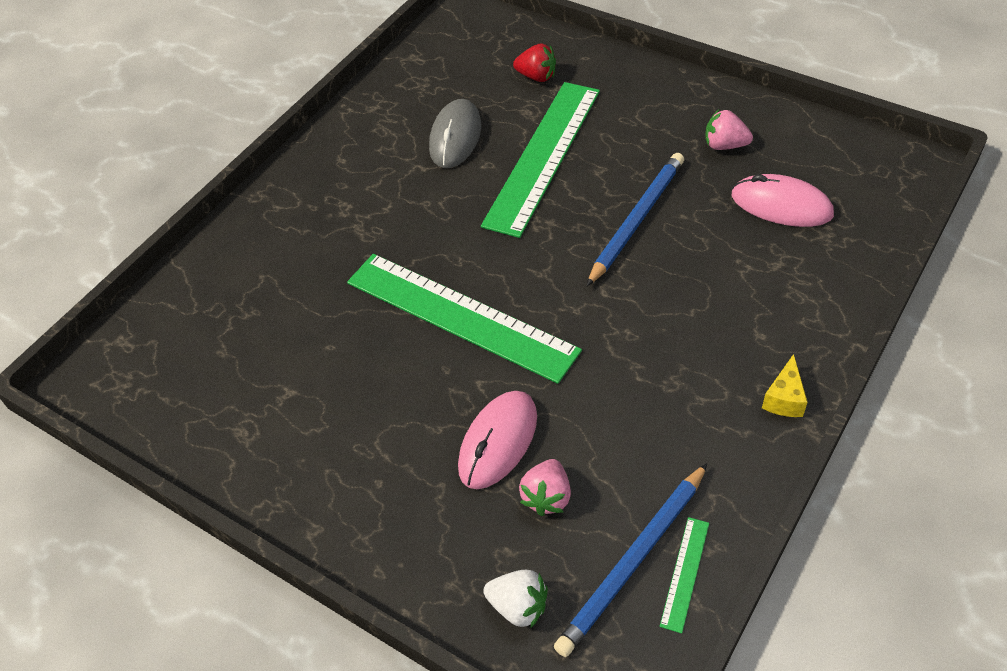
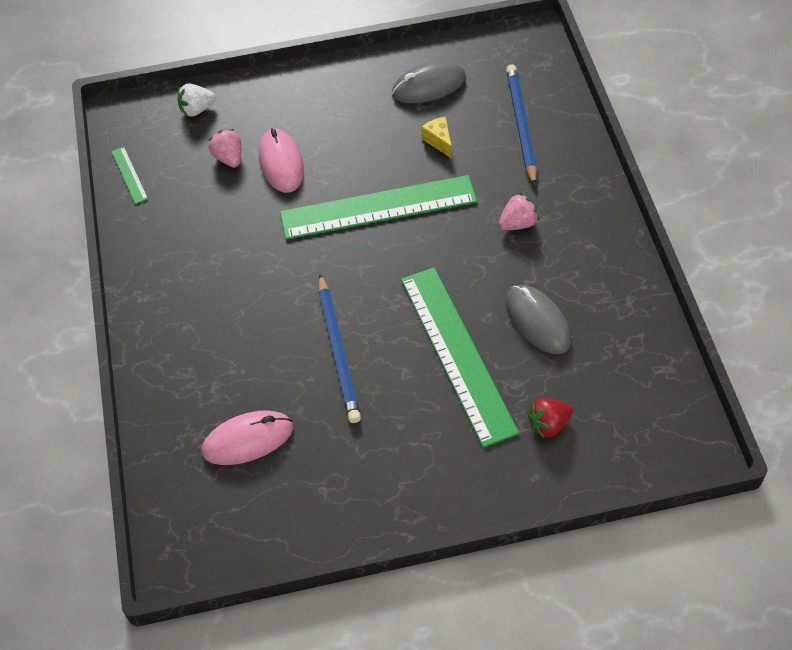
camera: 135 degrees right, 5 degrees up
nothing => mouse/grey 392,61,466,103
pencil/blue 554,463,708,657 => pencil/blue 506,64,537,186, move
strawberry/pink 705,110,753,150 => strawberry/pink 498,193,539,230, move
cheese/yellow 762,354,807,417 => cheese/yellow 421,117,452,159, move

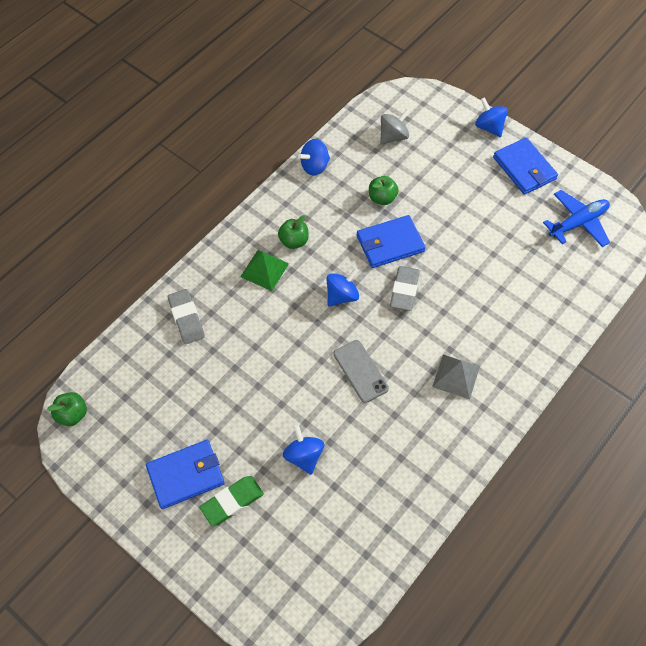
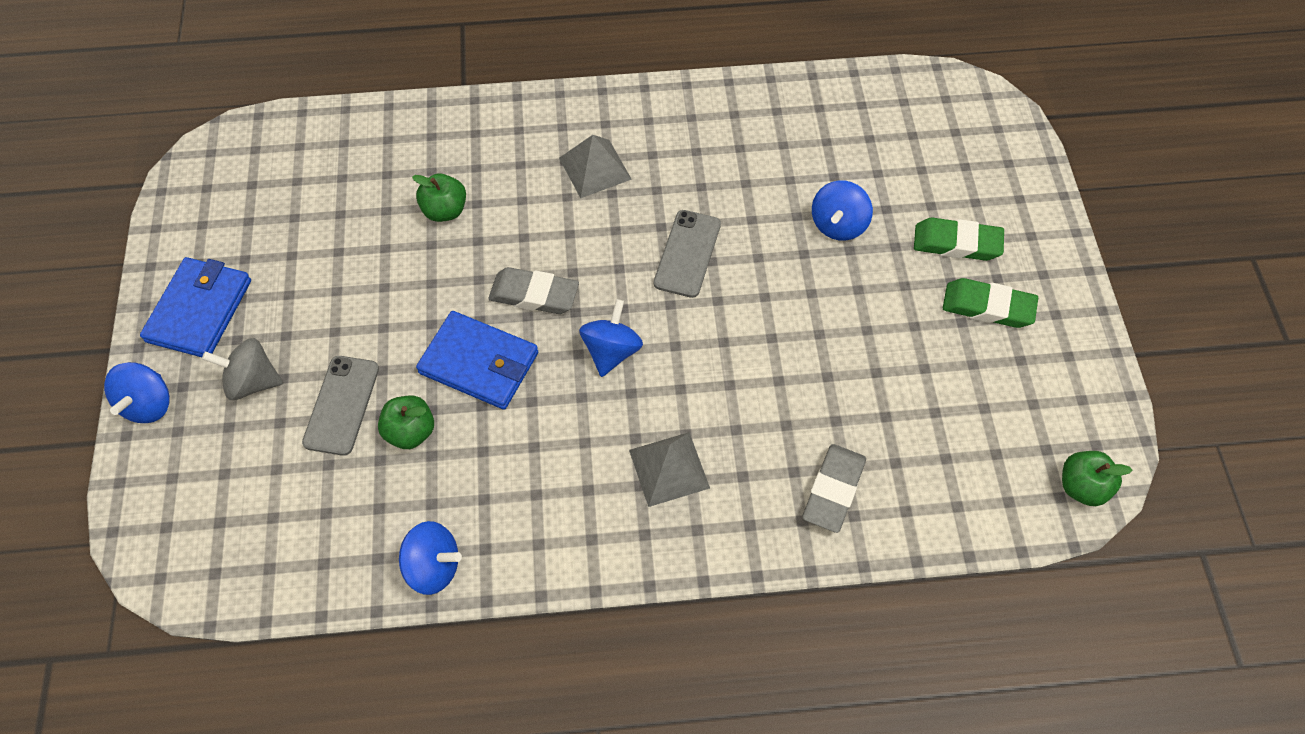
camera: 135 degrees left, 0 degrees up
plane/blue 543,190,610,247 => nothing
nothing => phone/grey 302,356,379,456
apple/green 278,215,308,249 => apple/green 412,174,466,222, move
spinning top/grey 380,109,410,144 => spinning top/grey 202,338,283,400, move
wallet/blue 146,440,225,509 => eraser/green 943,278,1038,328
pyramid/green 240,250,289,291 => pyramid/grey 629,432,710,507
spinning top/blue 326,268,359,307 => spinning top/blue 579,299,643,377, 105 degrees clockwise
eraser/grey 390,266,420,311 => eraser/grey 488,267,579,314, 45 degrees clockwise

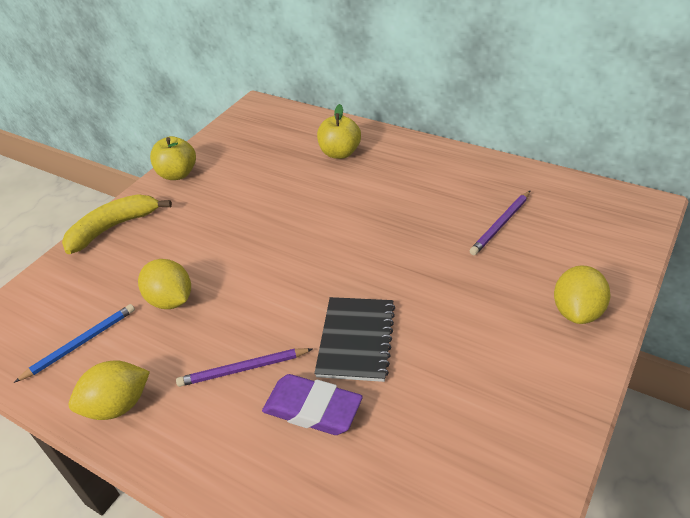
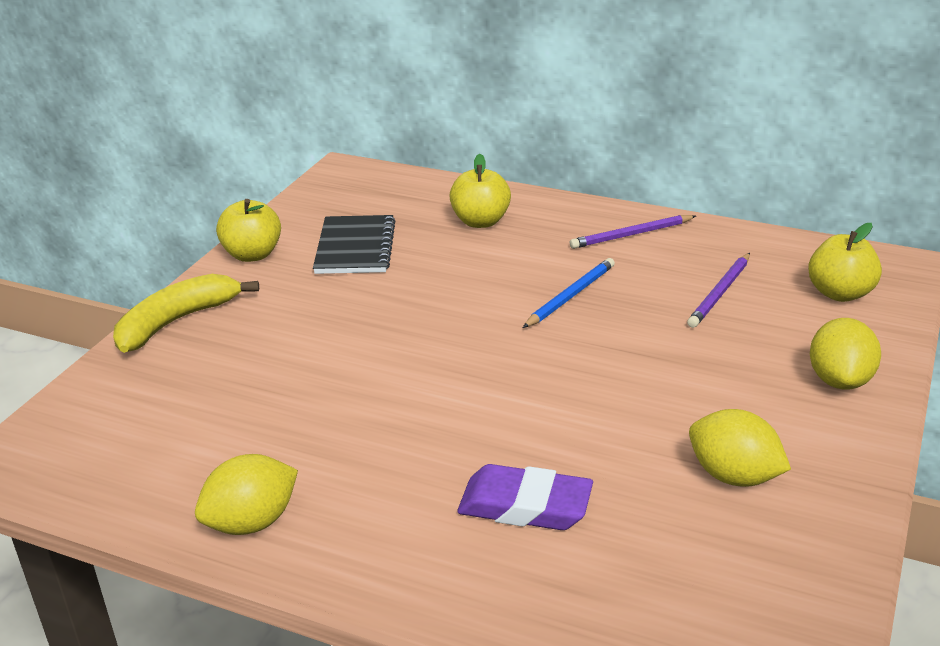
camera: 10 degrees left, 10 degrees down
nothing => apple/yellow 808,223,882,302
pencil/blue 14,304,135,383 => pencil/blue 523,258,615,328, move
lemon/yellow 138,259,191,309 => lemon/yellow 689,409,791,487, move
pencil/purple 176,348,313,387 => pencil/purple 570,215,696,249, move
notebook/black 314,297,395,382 => notebook/black 313,215,396,274, move

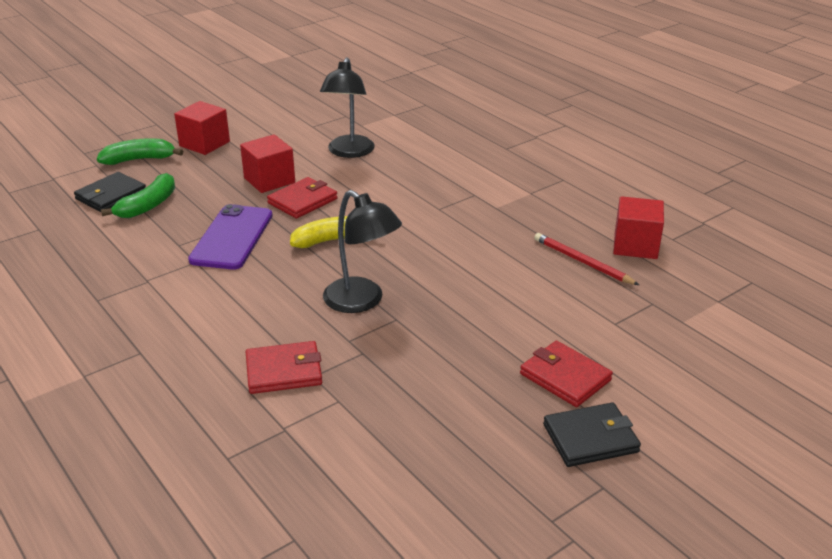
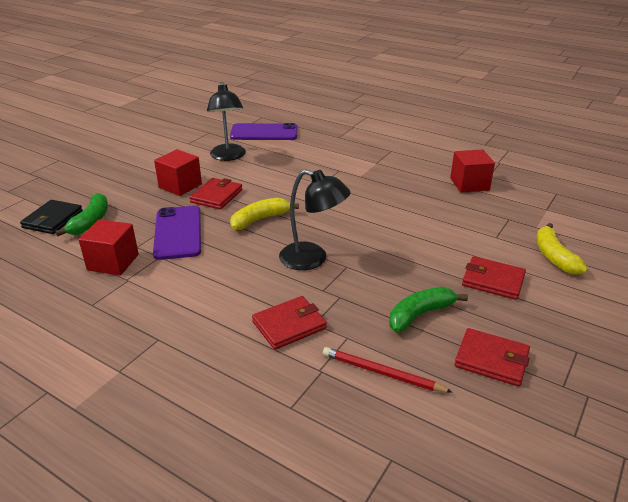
camera: 20 degrees left, 0 degrees up
wallet/black 543,402,641,467 => nothing
nothing => phone/purple 230,123,298,140
nothing => wallet/red 455,328,530,387
nothing => banana/yellow 536,223,588,275
banana/green 97,138,183,165 => banana/green 389,287,468,332, move
cube/red 174,101,230,155 => cube/red 78,219,139,276, move
pencil/red 534,233,639,285 => pencil/red 323,347,453,393, move

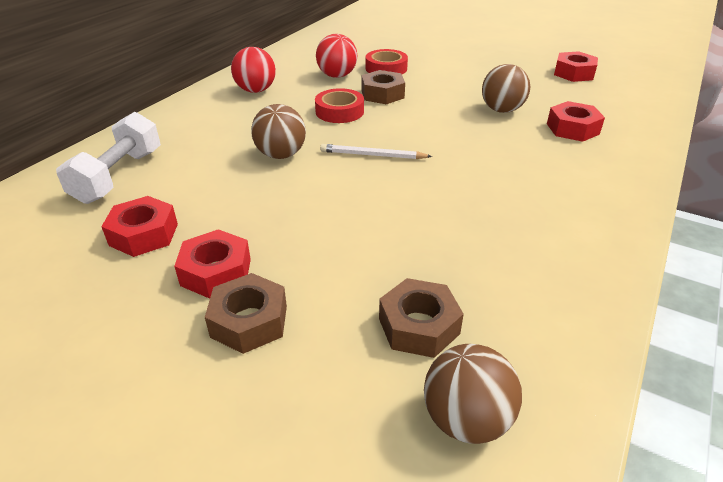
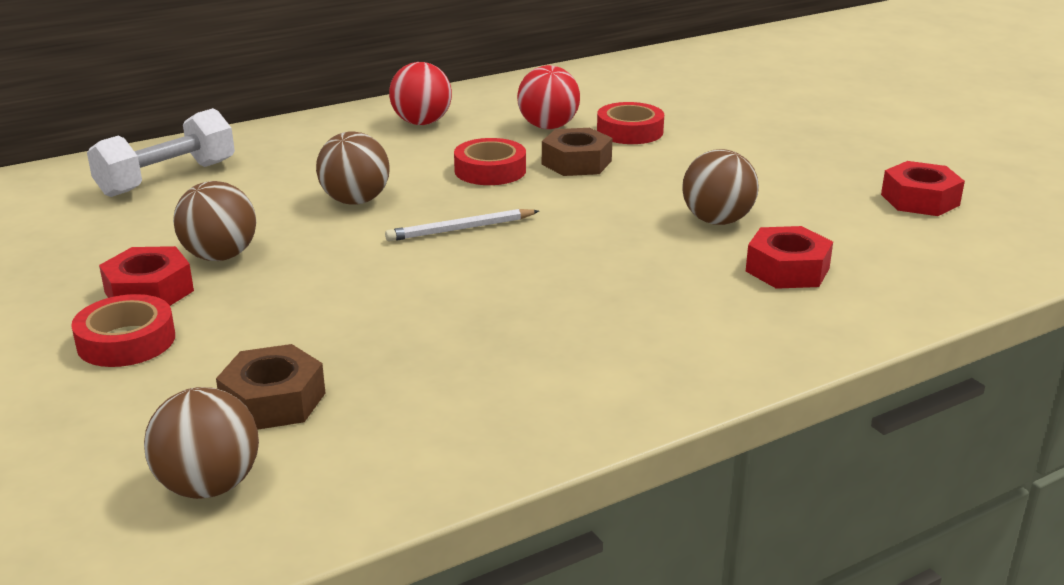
camera: 30 degrees right, 10 degrees down
nut/red 101,196,178,257 => nothing
nothing => ball/brown 173,181,256,261
nut/brown 205,273,287,354 => tape/red 71,294,175,367
pencil/white 320,144,432,159 => pencil/white 385,209,539,242, 60 degrees counterclockwise

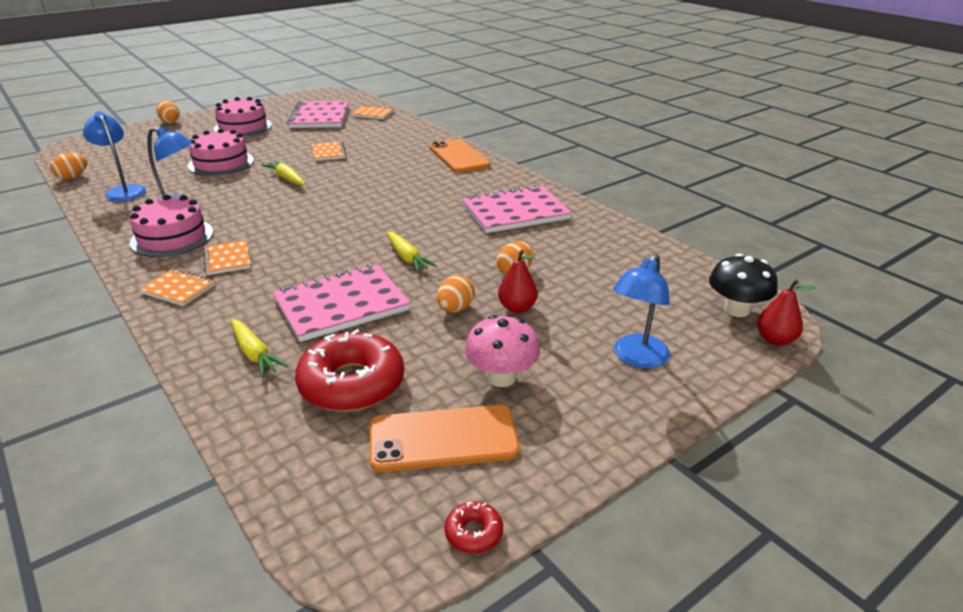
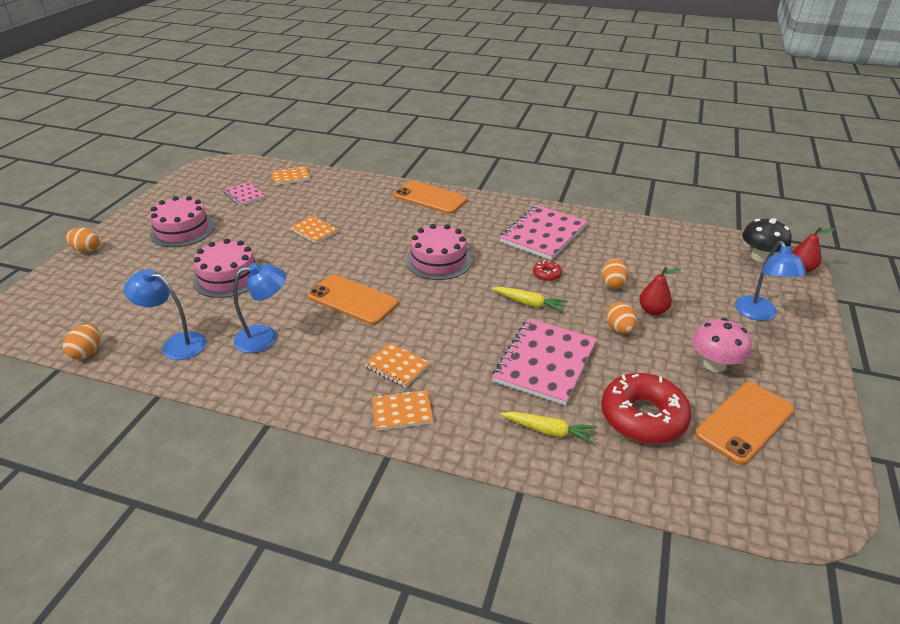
camera: 35 degrees left, 5 degrees up
carrot/yellow 261,161,305,185 => nothing
nothing => phone/orange 307,275,398,325
cake/pink 130,195,213,257 => cake/pink 406,224,472,280, move
donut/red 445,502,503,553 => donut/red 533,260,562,281, move
notebook/pink 287,101,349,128 => notebook/pink 223,182,266,206, x0.53

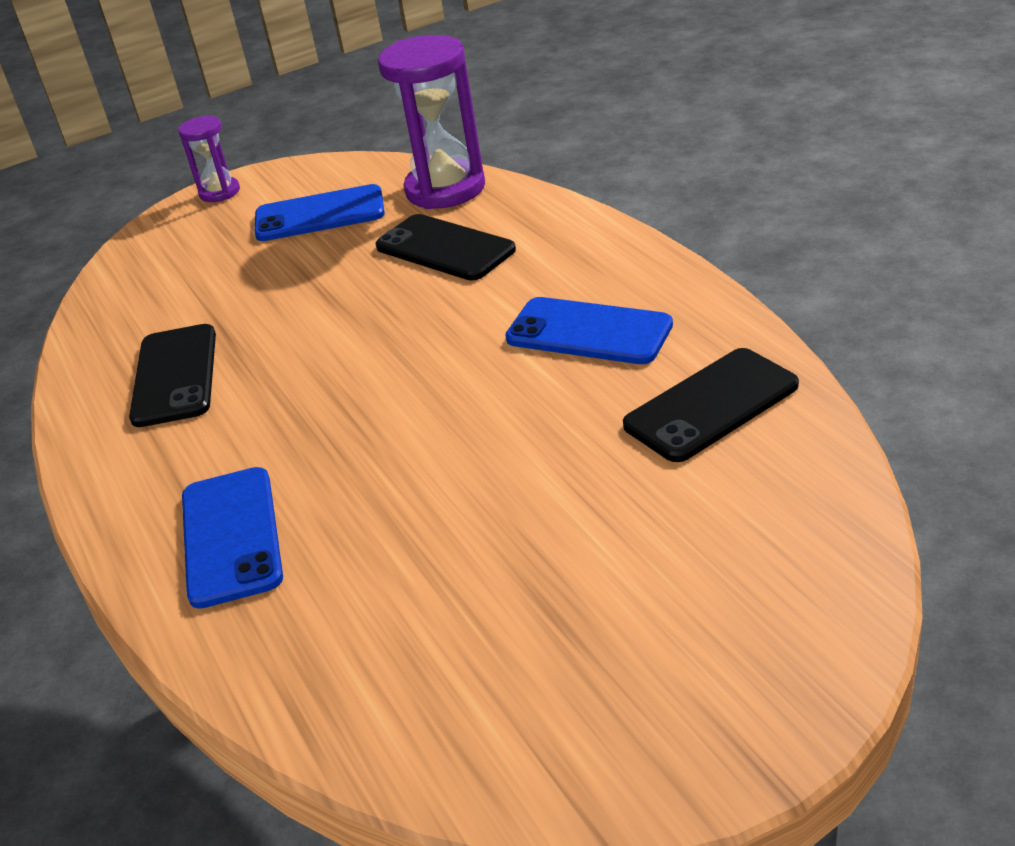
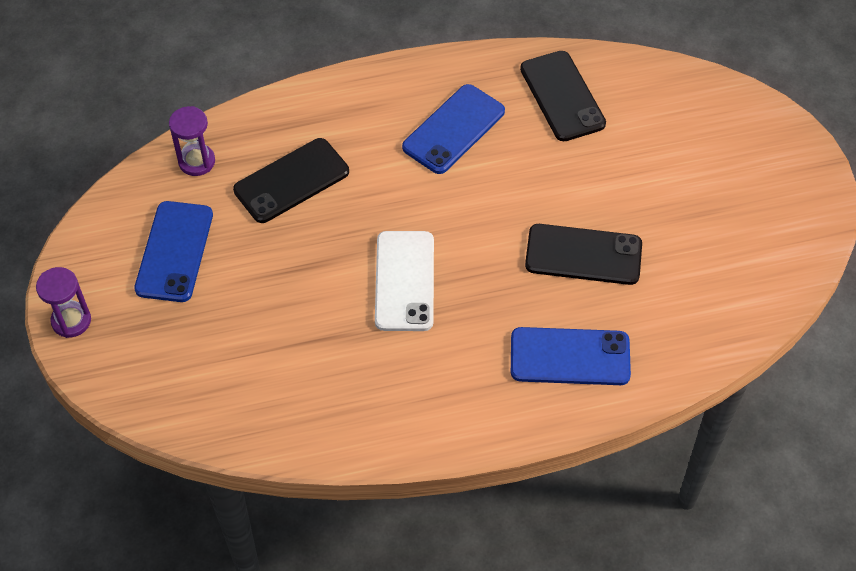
camera: 80 degrees left, 20 degrees up
nothing => phone/white 375,231,434,331
phone/black 129,324,216,427 => phone/black 525,224,642,285, move
hourglass/purple 378,35,485,209 => hourglass/purple 169,106,215,176, x0.54

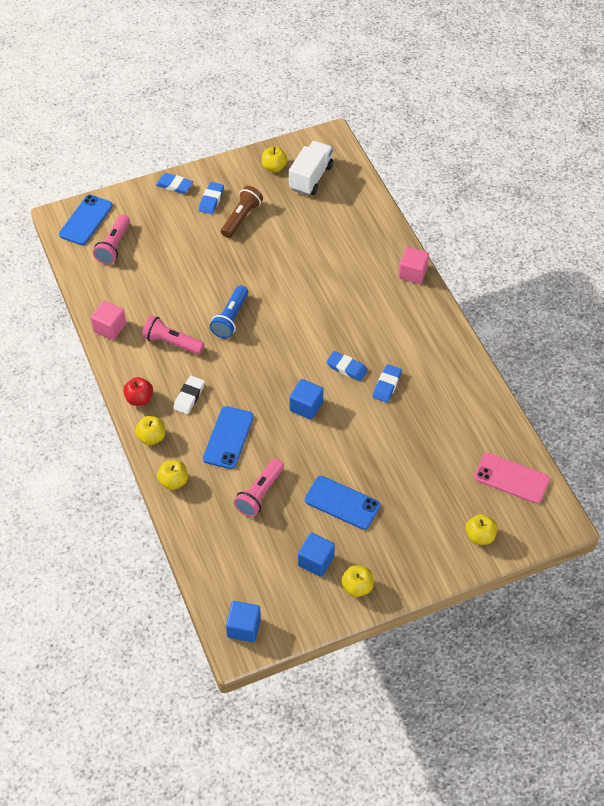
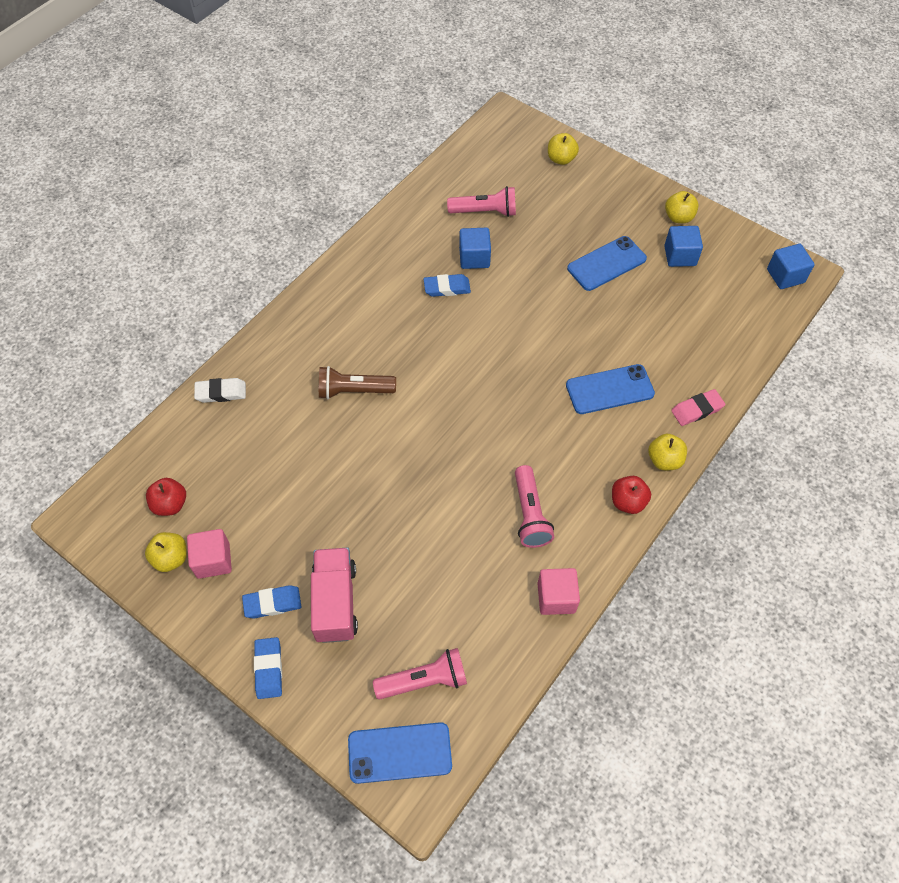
camera: 120 degrees left, 5 degrees up
flashlight/blue 210,285,248,338 => nothing
eraser/blue 326,351,368,381 => nothing
phone/pink 474,453,550,504 => nothing
nothing => truck/pink 311,548,358,643
eraser/white 173,376,205,414 => eraser/white 194,378,246,403, move
flashlight/brown 221,186,263,238 => flashlight/brown 319,366,396,399, move
flashlight/pink 234,458,284,517 => flashlight/pink 447,186,516,217, move
cube/blue 289,379,323,420 => cube/blue 459,228,491,269, move
cube/pink 399,247,429,284 => cube/pink 187,529,232,579, move
apple/yellow 157,460,188,490 => eraser/pink 671,389,725,426
truck/white 289,141,333,195 => apple/red 146,478,186,516
phone/blue 305,476,380,530 => phone/blue 567,236,647,291, 60 degrees clockwise

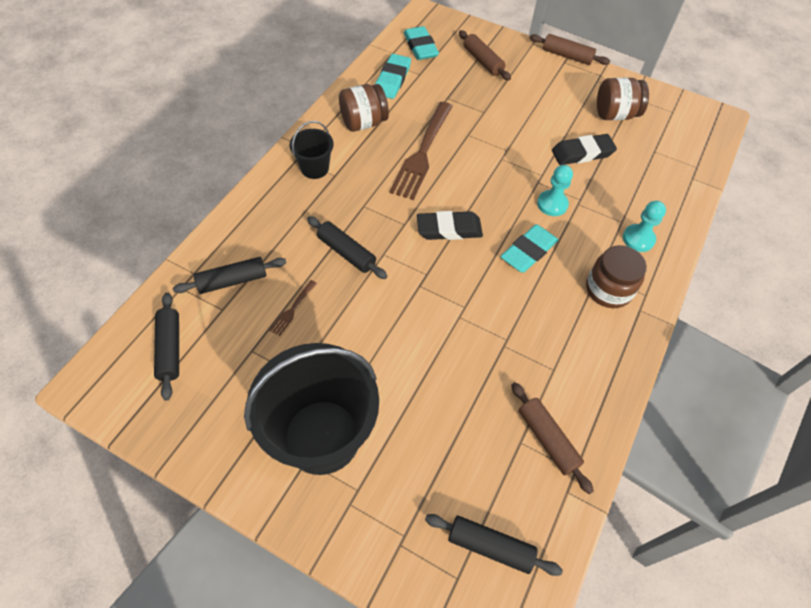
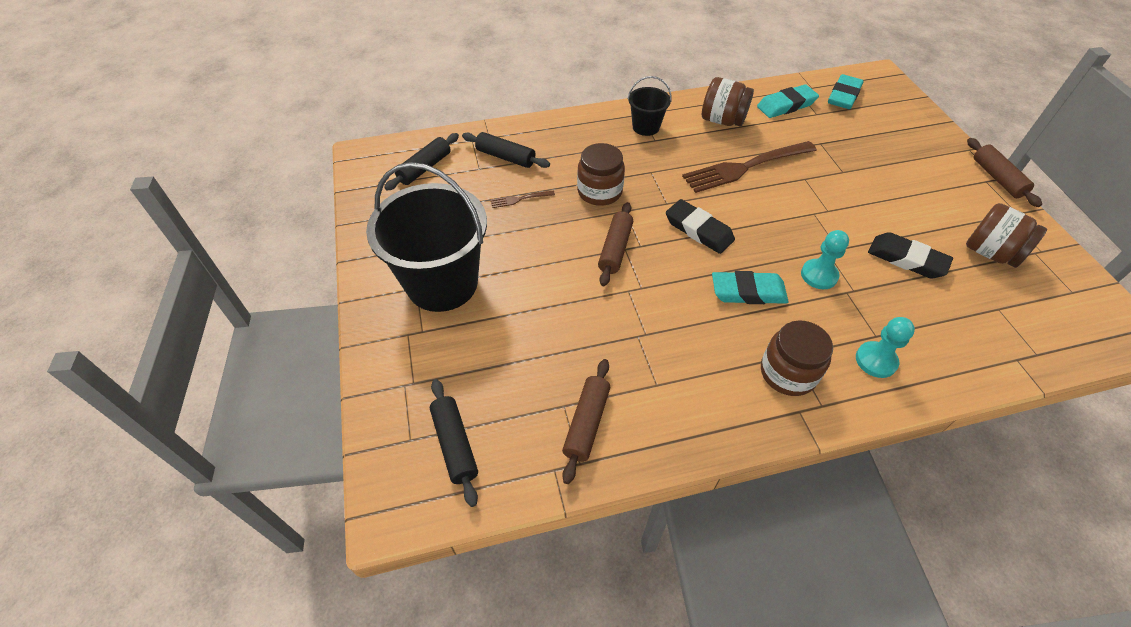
camera: 50 degrees right, 5 degrees down
rolling pin/brown 459,30,511,81 => rolling pin/brown 598,202,633,286, move
rolling pin/black 307,216,387,279 => jar/brown 577,143,625,206

